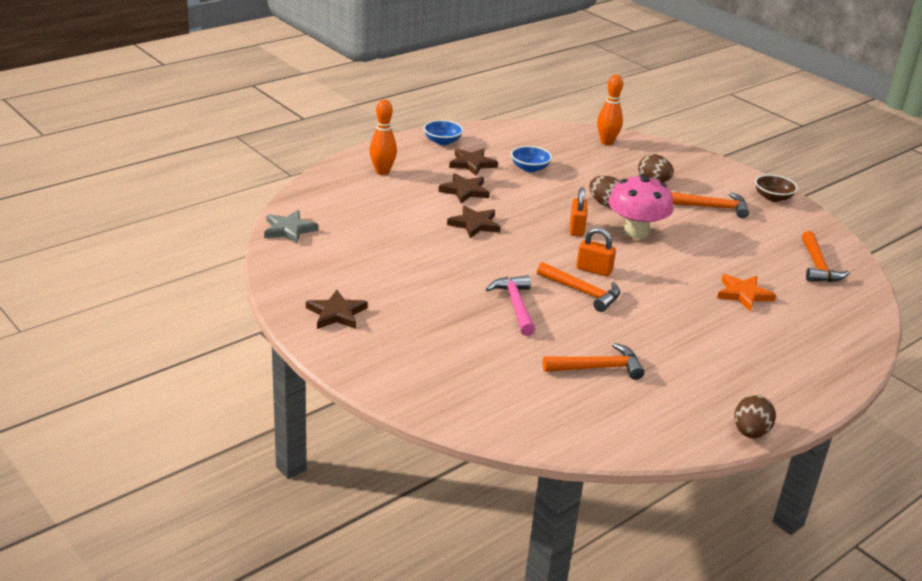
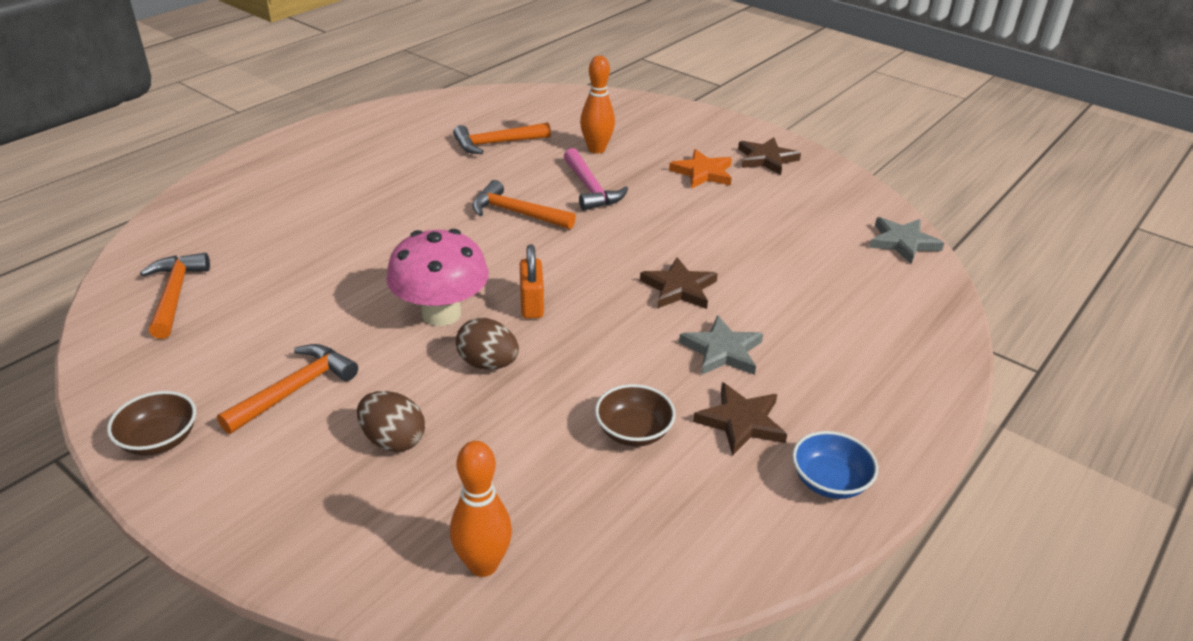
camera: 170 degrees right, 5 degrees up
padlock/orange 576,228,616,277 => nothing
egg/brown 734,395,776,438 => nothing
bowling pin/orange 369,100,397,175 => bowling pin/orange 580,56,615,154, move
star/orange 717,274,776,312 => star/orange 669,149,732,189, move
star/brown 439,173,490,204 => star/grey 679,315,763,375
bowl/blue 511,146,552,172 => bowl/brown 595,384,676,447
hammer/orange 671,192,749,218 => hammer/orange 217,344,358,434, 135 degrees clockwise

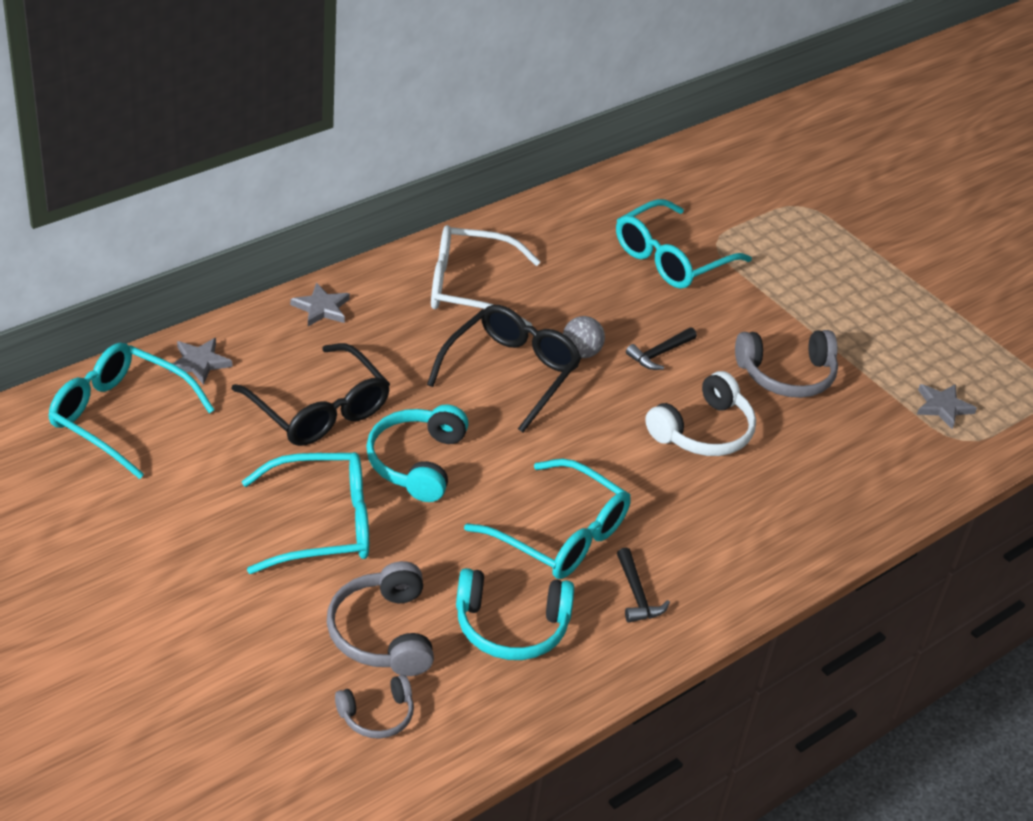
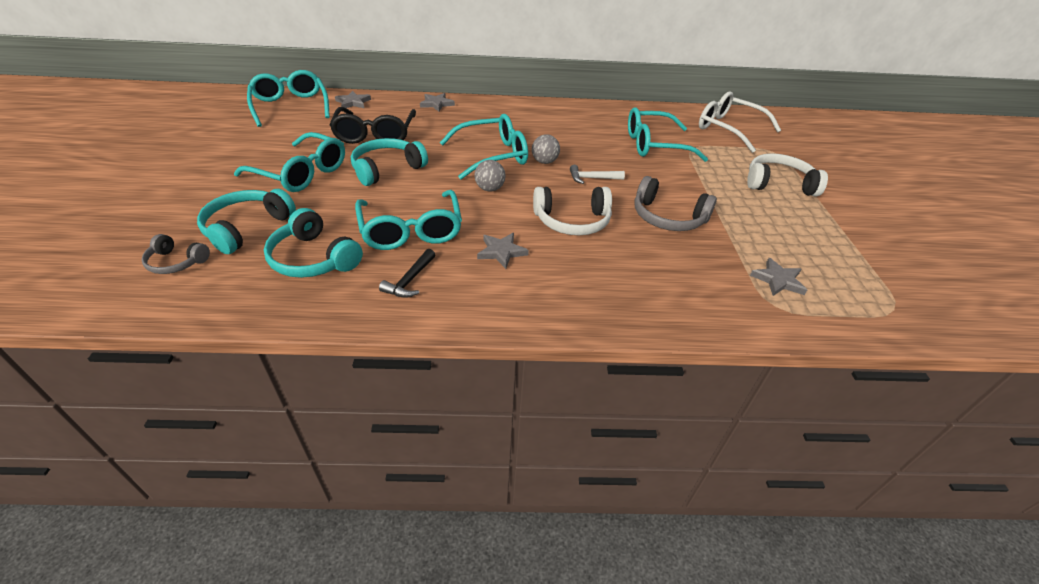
camera: 40 degrees right, 0 degrees up
nothing => ball/grey 474,160,506,191
nothing => star/grey 477,233,529,269
nothing => headphones/white 747,153,828,197
glasses/white 431,225,541,326 => glasses/white 699,91,781,153, move
headphones/grey 327,561,434,676 => headphones/turquoise 197,189,296,254
glasses/black 427,305,581,432 => glasses/turquoise 440,114,528,179
hammer/black 626,327,697,370 => hammer/white 570,165,625,184

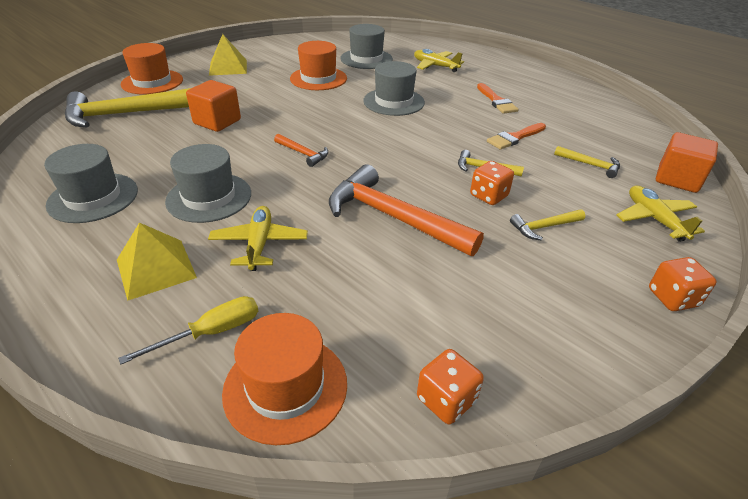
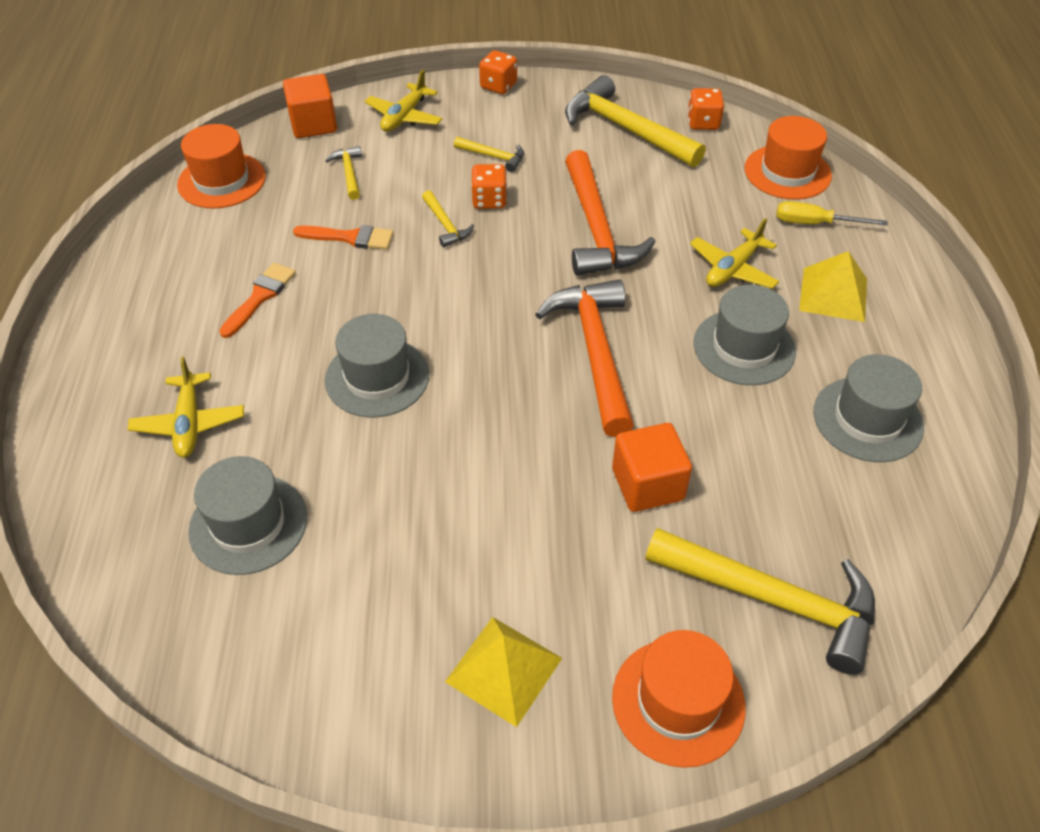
camera: 135 degrees left, 10 degrees up
nothing => hammer/yellow 565,75,706,167
hat/orange 290,41,347,90 => hat/orange 177,124,266,209, move
hammer/orange 274,134,328,167 => hammer/orange 535,279,634,437, x2.15

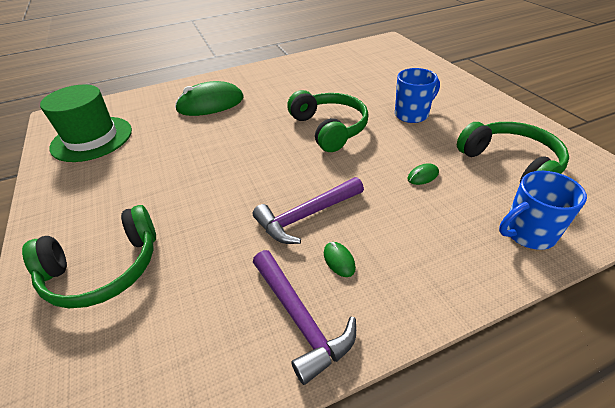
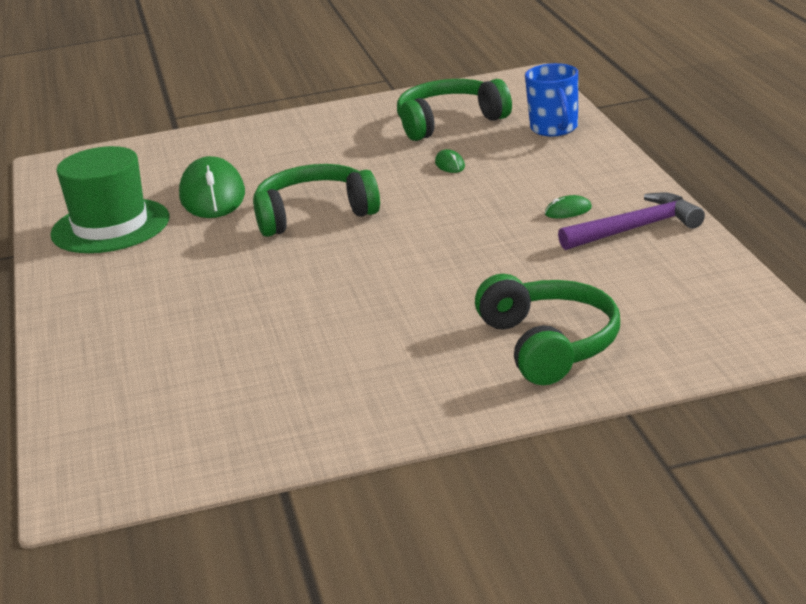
camera: 80 degrees left, 15 degrees down
hammer/purple 253,177,364,244 => nothing
mug/blue 395,68,440,123 => nothing
hat/green 40,85,132,162 => hat/green 50,146,170,253, move
mouse/green 175,81,244,116 => mouse/green 179,156,245,218, move

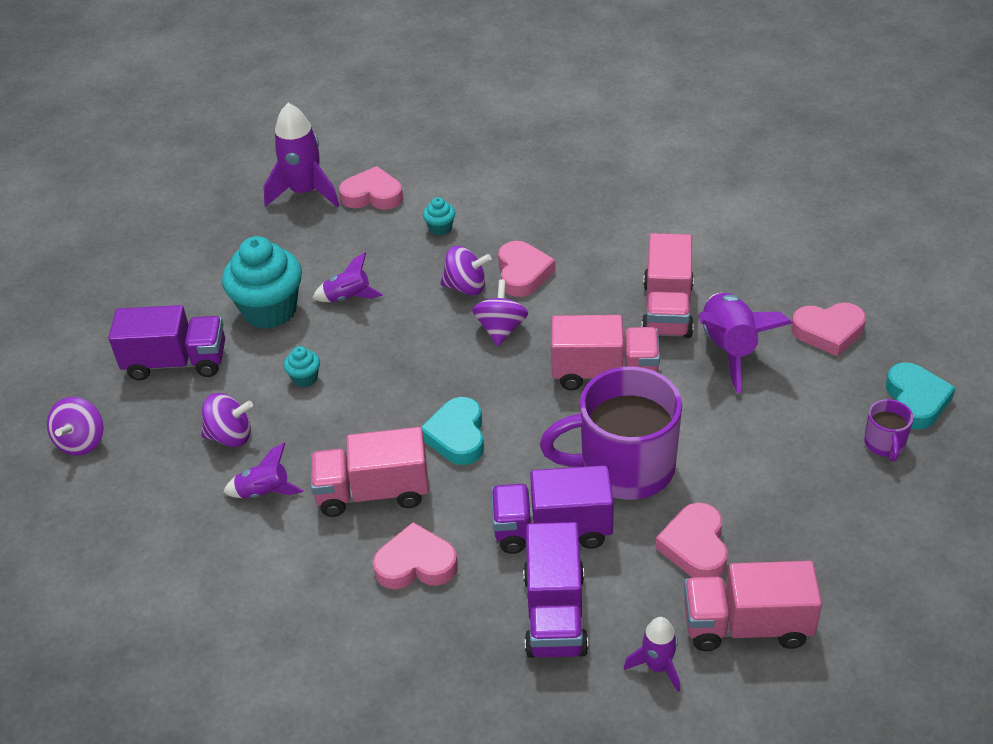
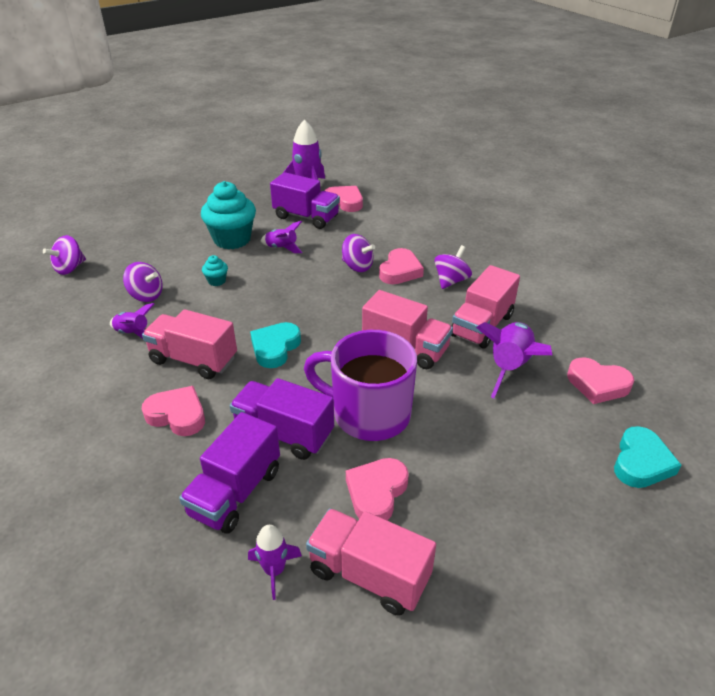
camera: 25 degrees right, 5 degrees down
cupcake/turquoise 423,197,455,236 => nothing
mug/purple 864,399,913,461 => nothing
truck/purple 109,305,225,381 => truck/purple 270,172,340,229, move
spinning top/purple 472,280,528,346 => spinning top/purple 435,245,472,289, move

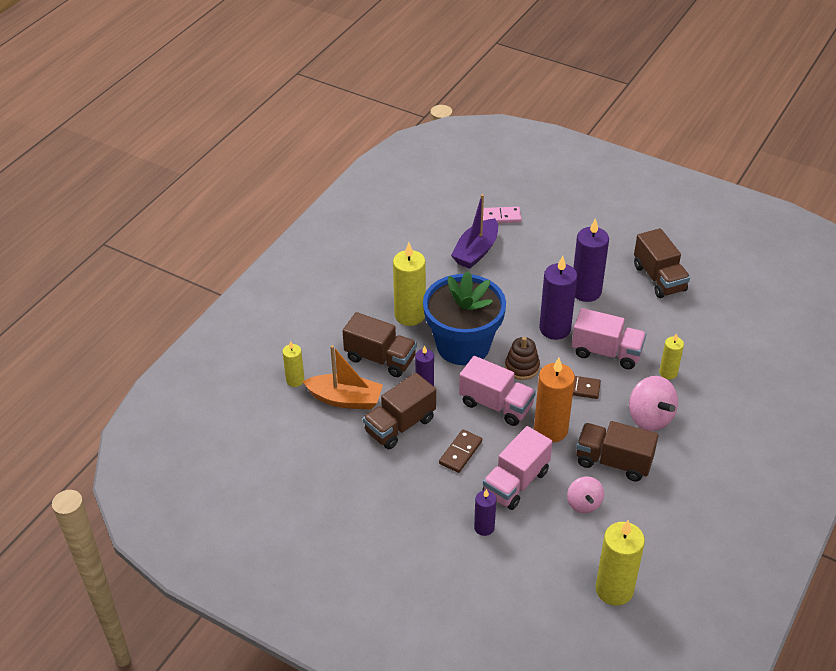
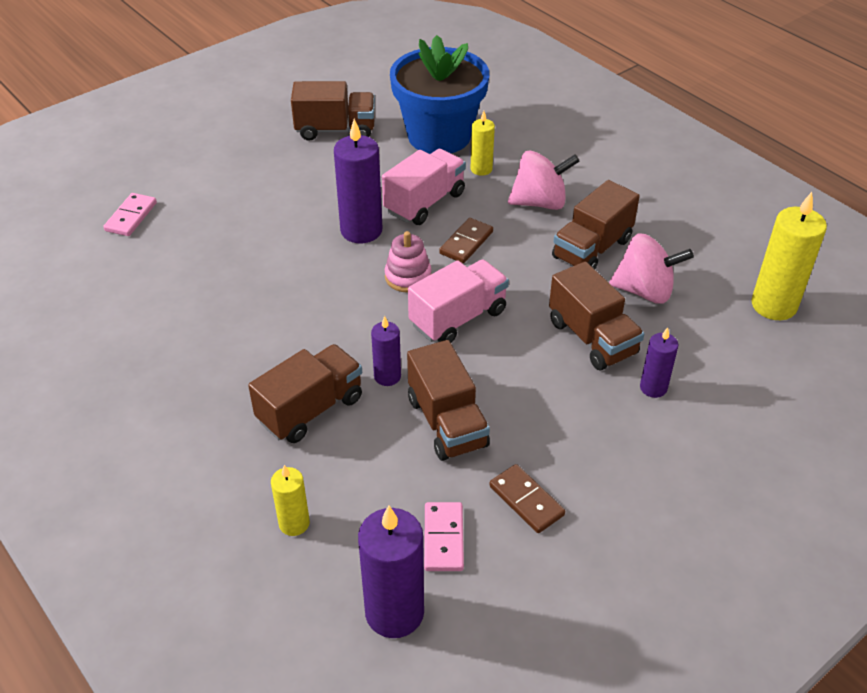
camera: 70 degrees left, 0 degrees up
boat/orange 302,345,383,410 => nothing
candle/yellow 393,243,426,326 => nothing
boat/purple 451,194,498,269 => nothing
candle/orange 534,358,575,443 => nothing
nothing => domino/pink 424,502,464,571
flower pot/blue 423,271,506,365 => flower pot/blue 390,35,489,154, move
domino/brown 439,429,482,473 => domino/brown 490,464,565,533, move
candle/purple 573,218,609,302 => candle/purple 358,506,424,638, move
truck/pink 482,426,553,510 => truck/brown 549,261,644,370
stacking toy/brown 505,337,540,380 => stacking toy/pink 385,231,432,293
spinning top/pink 567,477,604,513 => spinning top/pink 609,233,694,303, x1.55

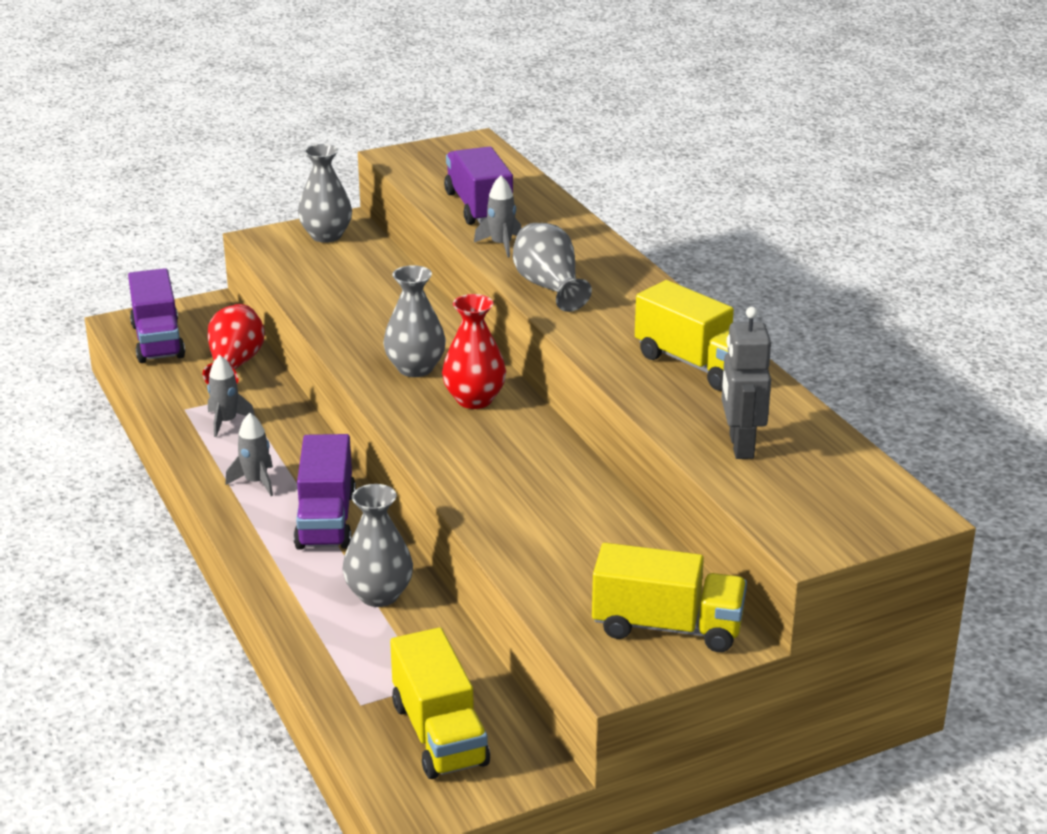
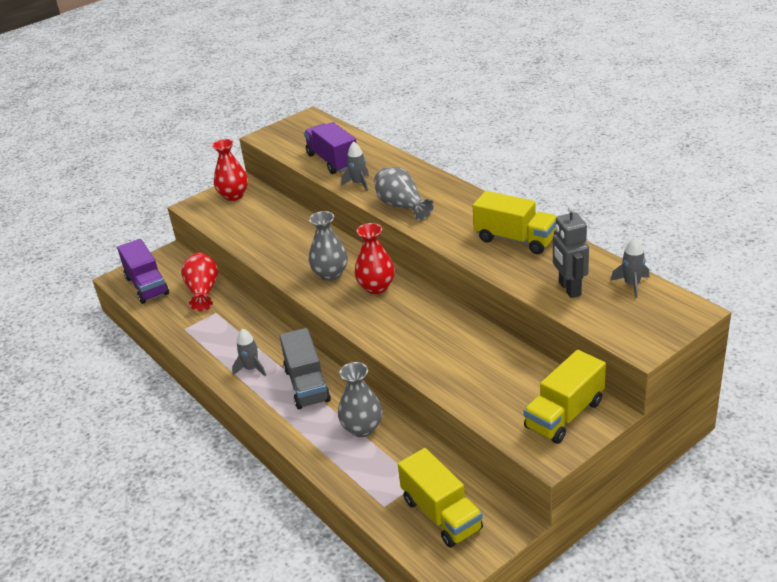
camera: 10 degrees left, 5 degrees up
rocket/grey 207,355,255,437 => rocket/grey 611,237,650,298, move
truck/purple 294,434,356,550 => truck/grey 279,328,331,409
vase/grey 298,144,352,243 => vase/red 212,139,248,201
truck/yellow 592,543,747,652 => truck/yellow 524,350,606,444, 135 degrees clockwise

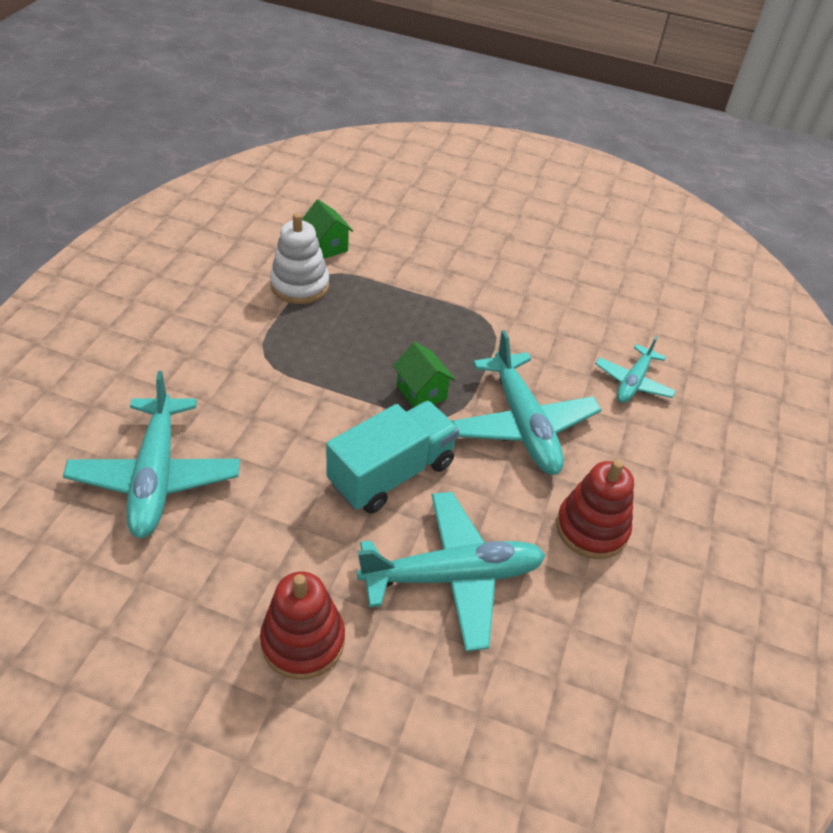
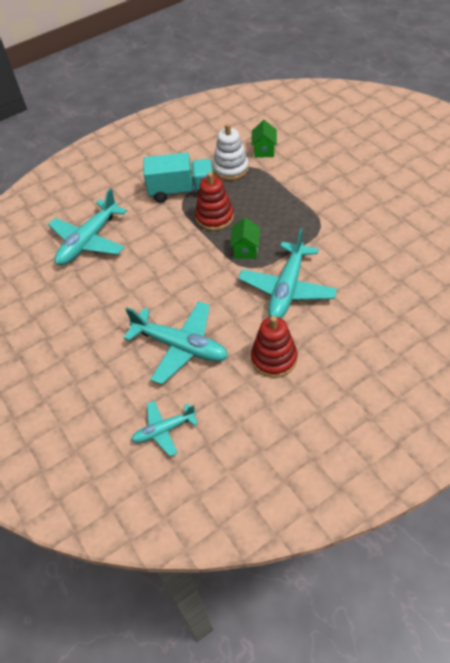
camera: 45 degrees right, 5 degrees up
stacking toy/red 260,571,345,680 => stacking toy/red 195,172,234,231, move
truck/turquoise 326,401,459,514 => truck/turquoise 143,153,213,203, move
plane/turquoise 595,336,676,403 => plane/turquoise 131,401,198,456, move

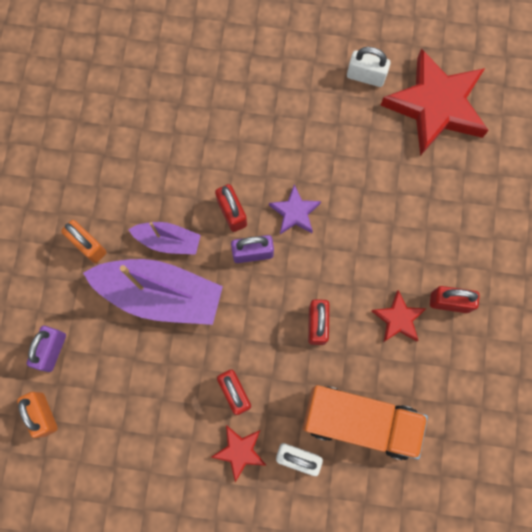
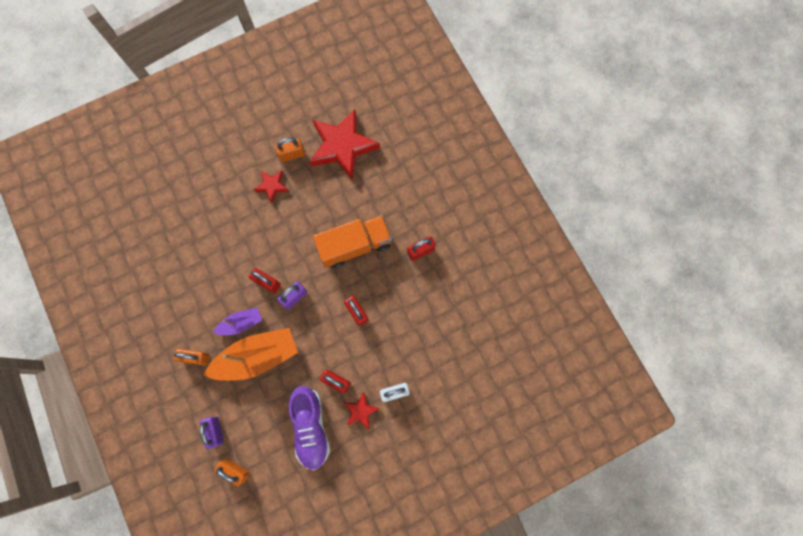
camera: 35 degrees left, 0 degrees up
star/purple 269,184,321,234 => nothing
nothing => shoe/purple 289,386,330,471
truck/orange 303,385,428,460 => truck/orange 313,215,392,268, move
star/red 372,290,427,342 => star/red 254,171,288,203, move
boat/purple 83,259,223,325 => boat/orange 204,328,298,381
padlock/white 347,47,390,87 => padlock/orange 275,138,305,162

